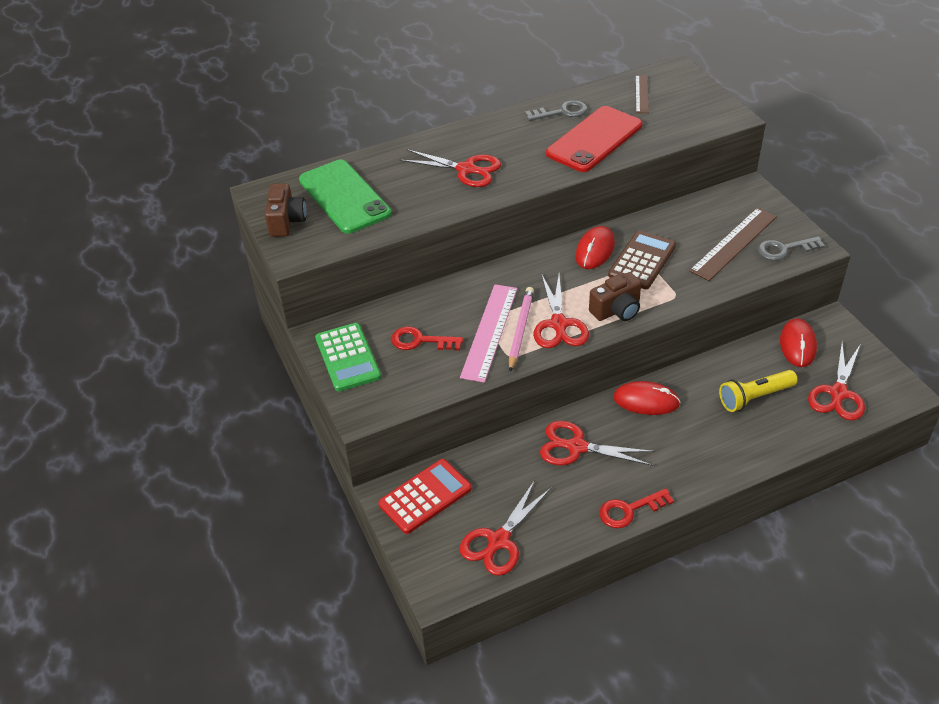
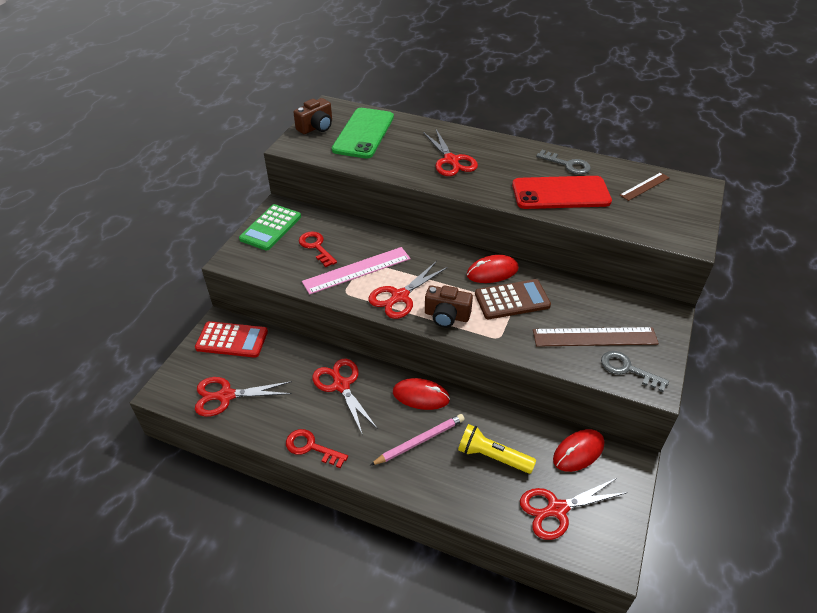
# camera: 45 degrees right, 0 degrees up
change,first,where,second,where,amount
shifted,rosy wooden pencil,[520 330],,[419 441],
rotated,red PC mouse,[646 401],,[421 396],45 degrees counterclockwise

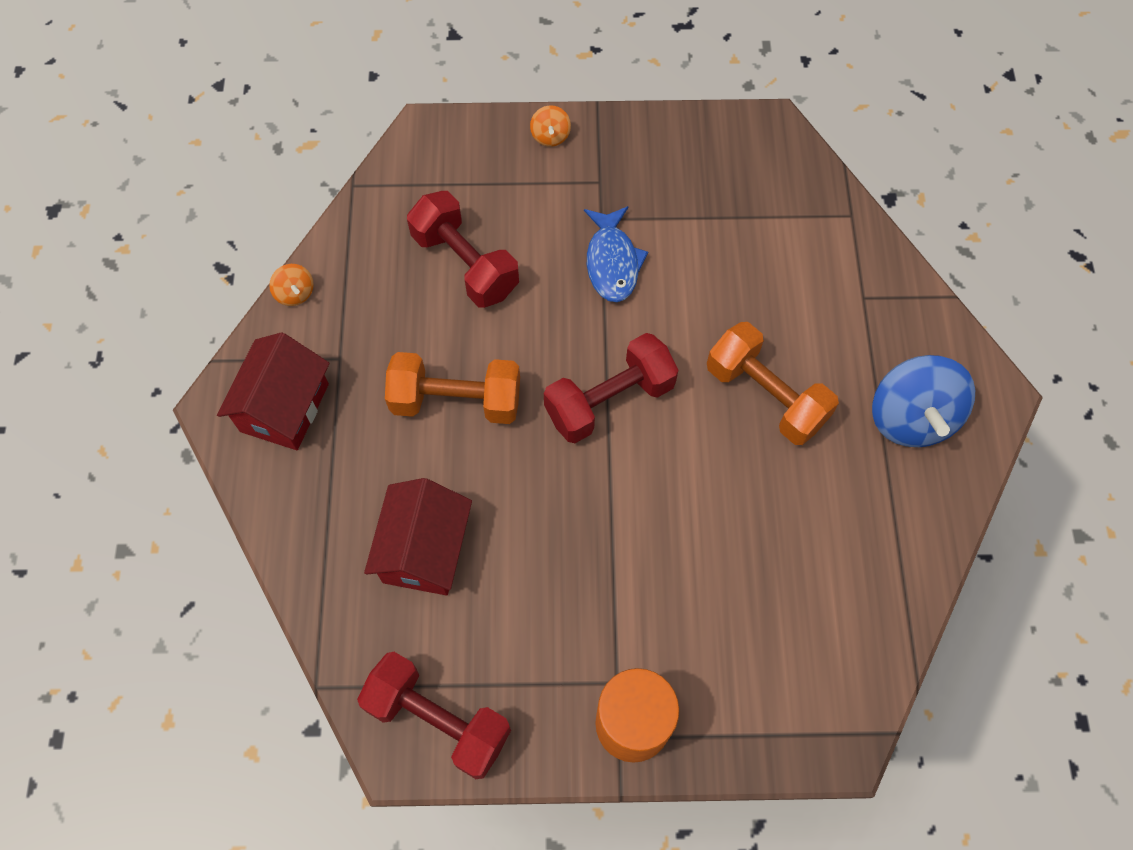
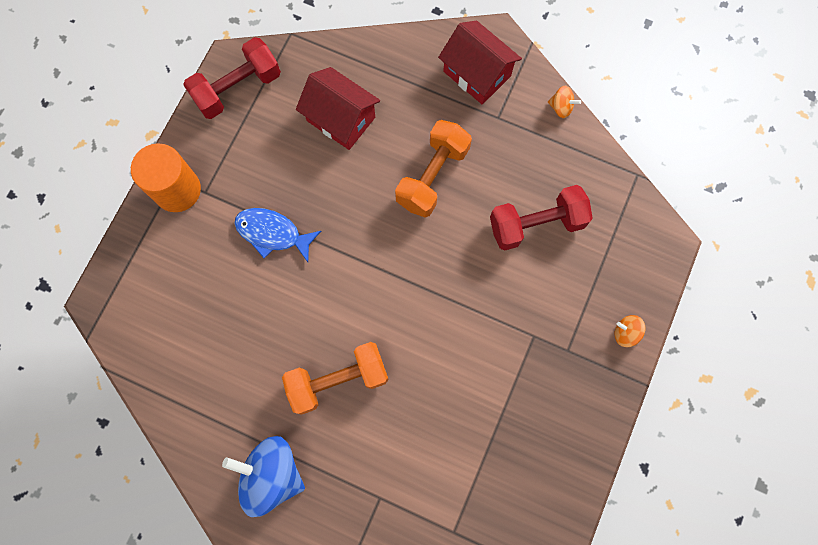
# camera: 115 degrees right, 10 degrees up
change,first,where,second,where,amount
shifted,cobalt toy fish,[612 262],,[272 233],
rotated,bright orange toy top,[295 293],,[561 107],150 degrees counterclockwise
gone,red dumbbell,[609 400],,,

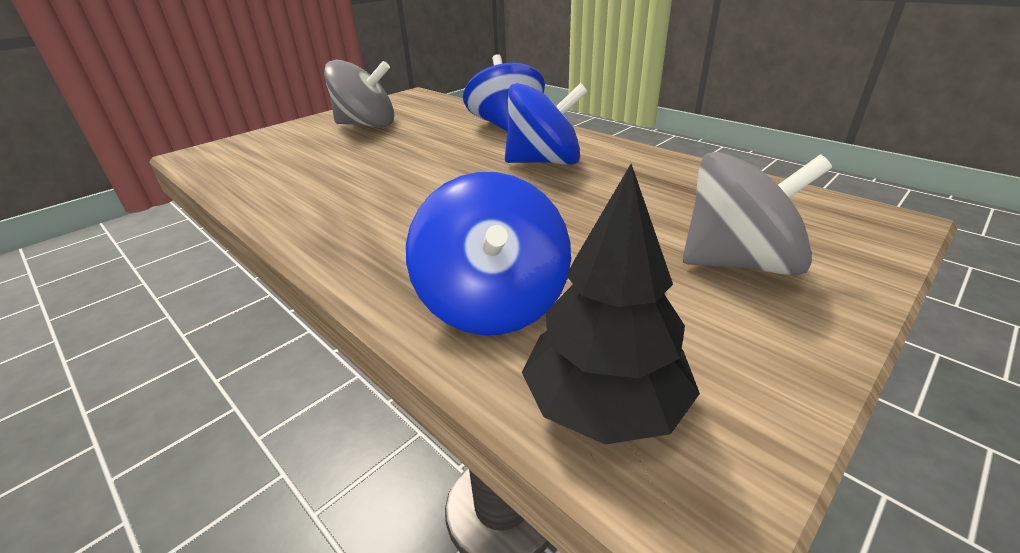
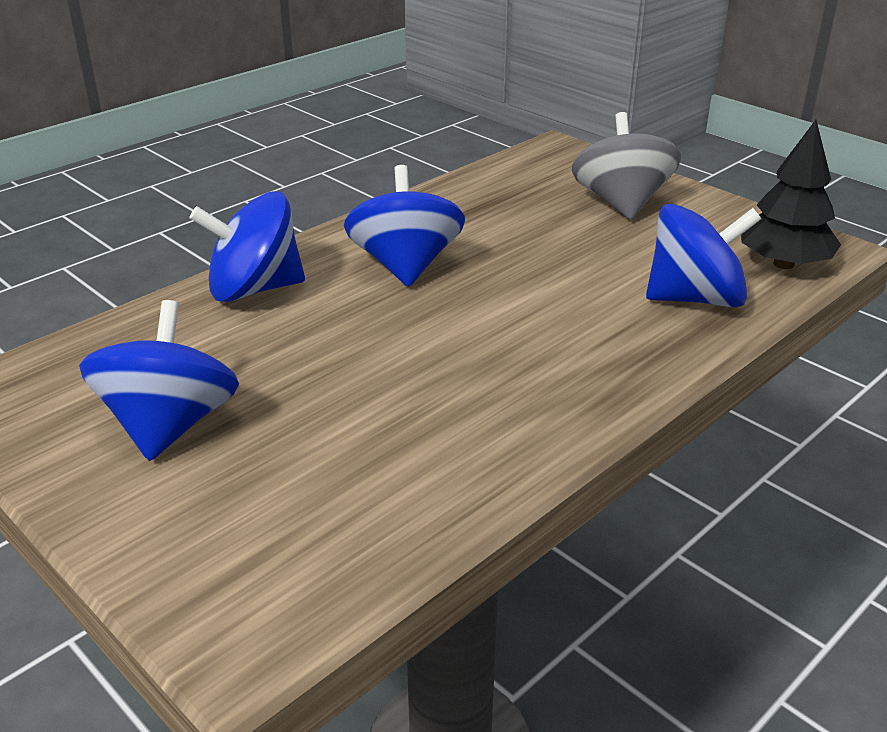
# camera: 90 degrees left, 0 degrees up
change,first,where,second,where,amount
repainted,grey toy top,[367 125],cobalt toy top,[170 425],

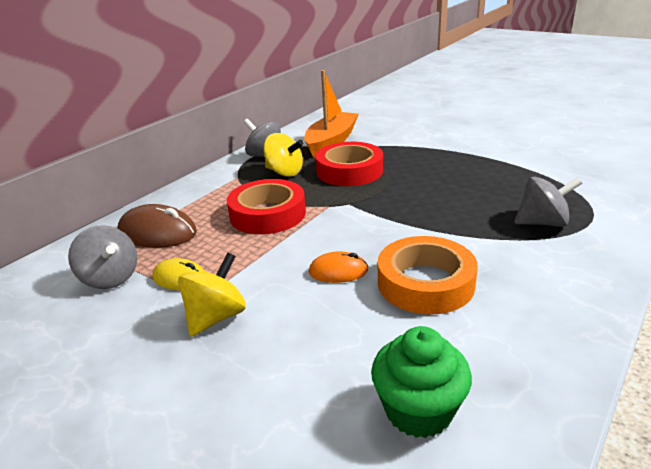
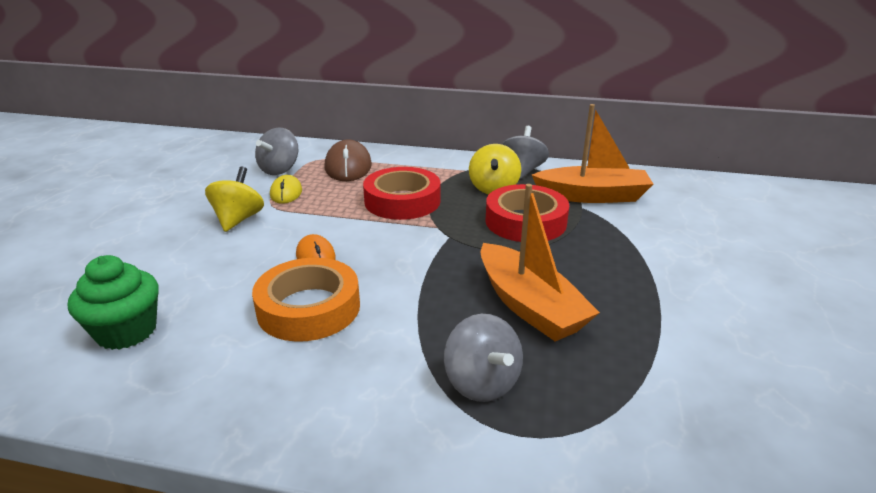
# camera: 65 degrees right, 0 degrees up
change,first,where,second,where,amount
rotated,yellow toy top,[216 317],,[238 219],90 degrees counterclockwise
new,,,bright orange sailboat,[529 306],

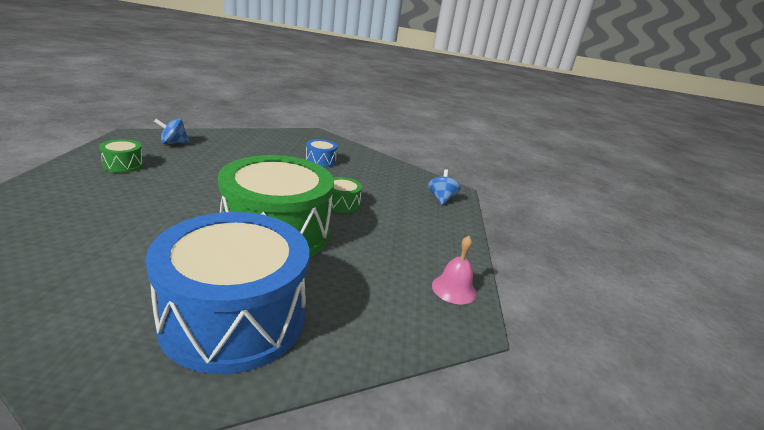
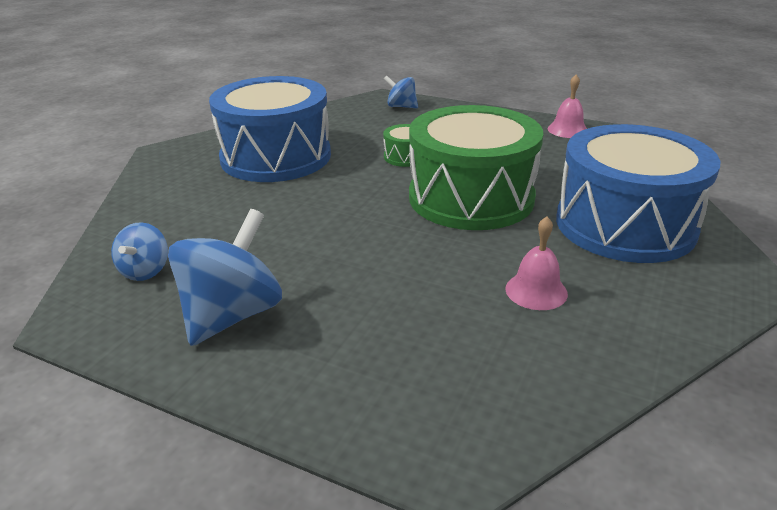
# camera: 65 degrees left, 5 degrees up
change,first,where,second,where,amount
swapped,leaf-green drum,[123 165],cobalt toy top,[232 315],
scaled,cobalt drum,[320 161],,[276 157],x2.49
new,,,rosy school bell,[536 291],

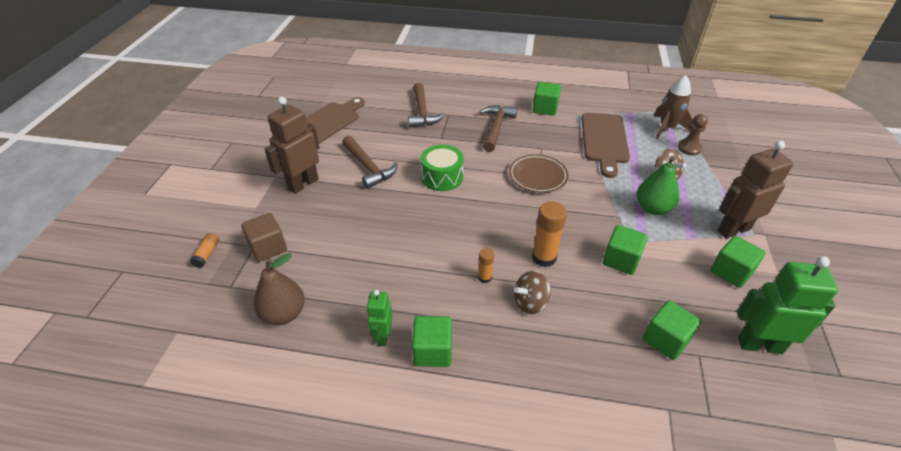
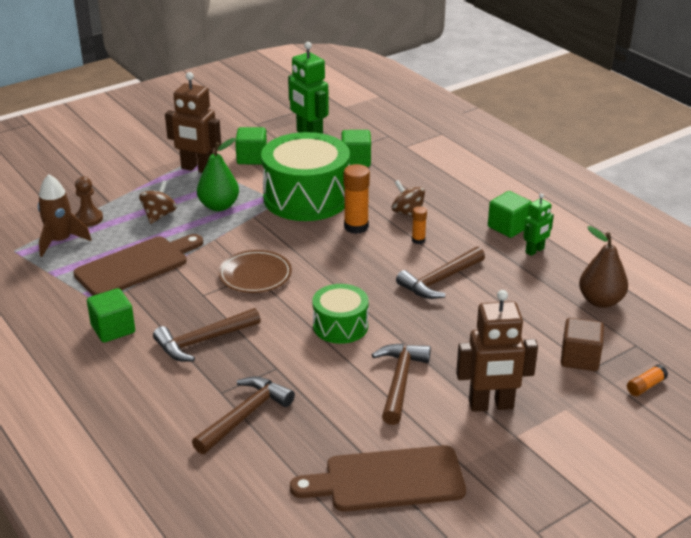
# camera: 135 degrees left, 10 degrees down
change,first,where,second,where,amount
swapped,leaf-green block,[621 260],leaf-green drum,[306 197],
rotated,brown toy top,[530 303],,[408 213],150 degrees counterclockwise
new,,,brown claw hammer,[440 280],

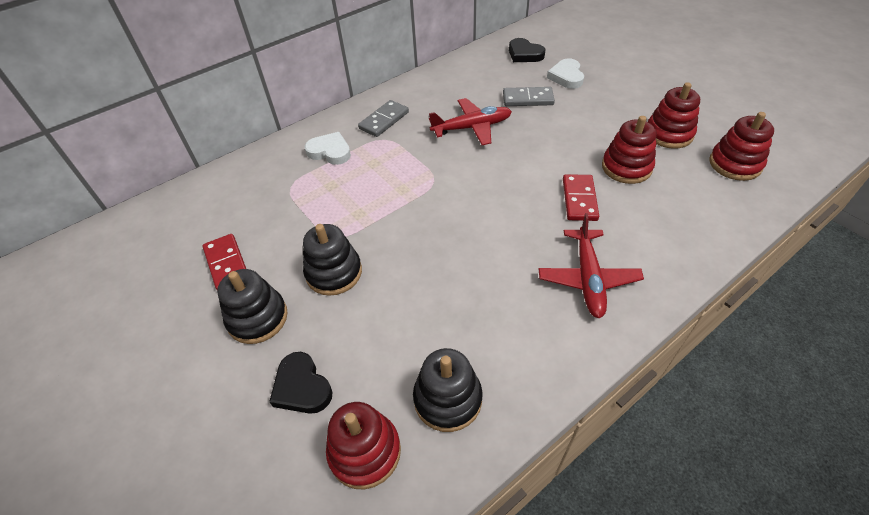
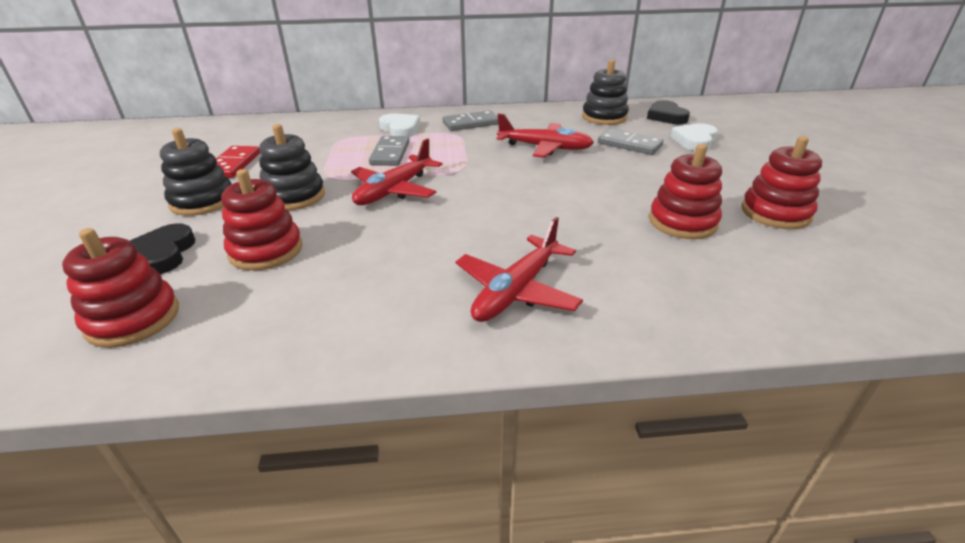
# camera: 30 degrees right, 15 degrees down
change,first,where,second,where,amount
shifted,red stacking rings,[735 164],,[266 250],
new,,,red aeroplane,[395 190],
new,,,grey domino piece,[390 153],
shifted,ebony stacking rings,[447 399],,[604 117],
gone,red domino piece,[579 199],,,

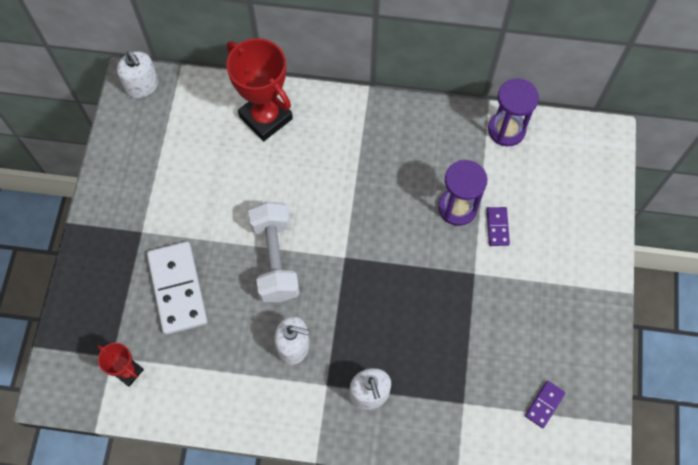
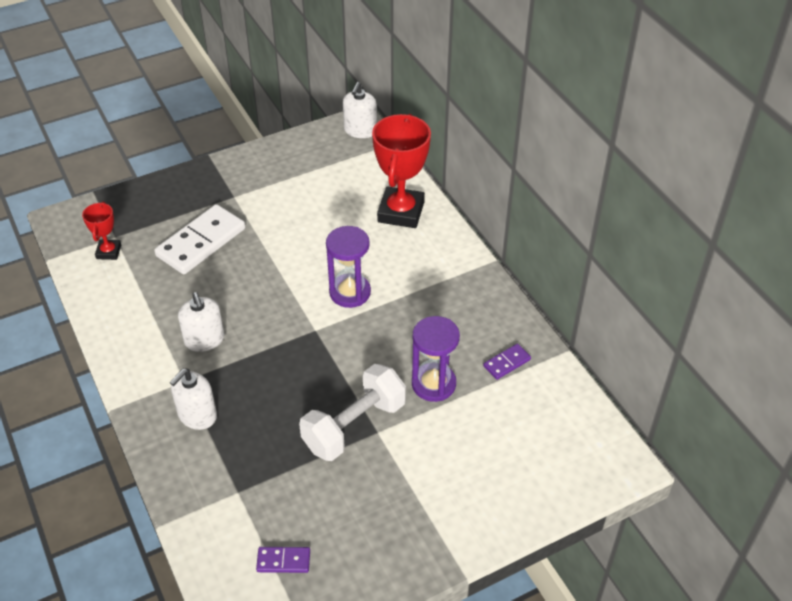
# camera: 55 degrees right, 20 degrees down
change,first,where,second,where,amount
shifted,pure white dumbbell,[275 259],,[354 426],
shifted,royal purple hourglass,[506 130],,[350 292],
shifted,royal purple domino piece,[497 227],,[506 363],

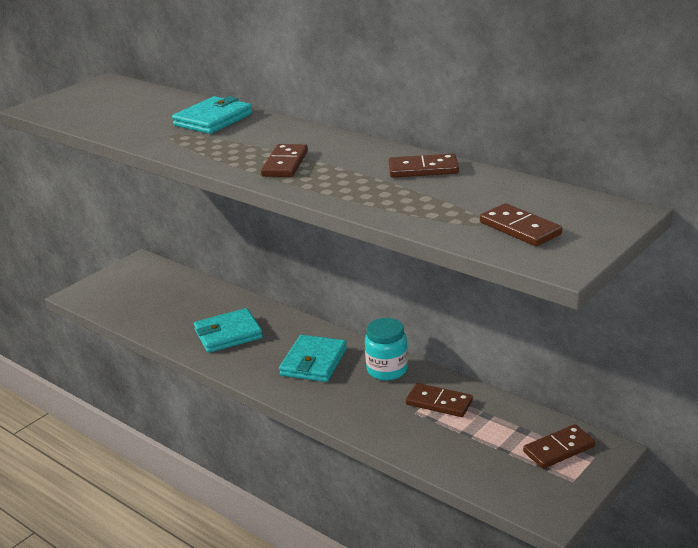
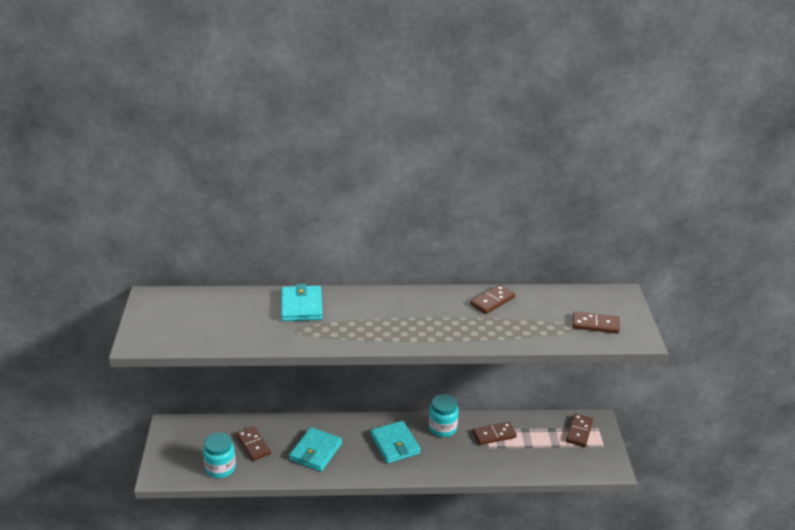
# camera: 45 degrees left, 5 degrees up
change,first,where,second,where,amount
new,,,teal jar,[220 468],
shifted,brown domino piece,[285 164],,[253 445],

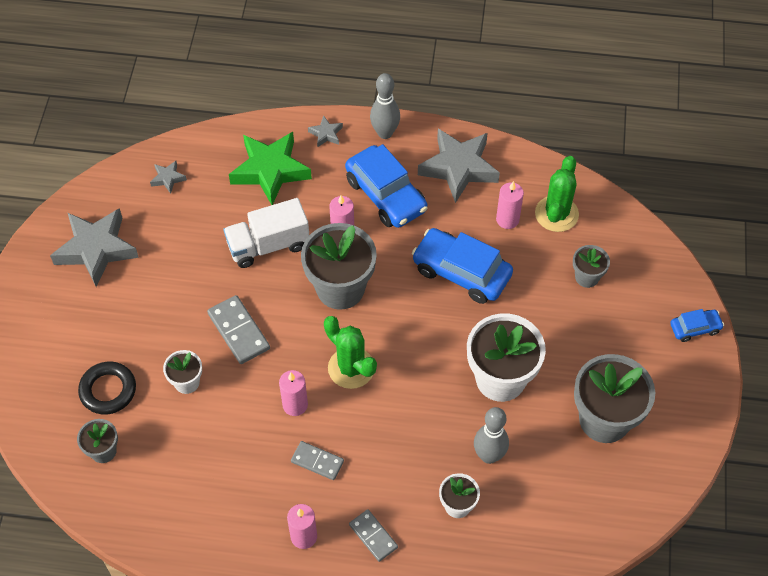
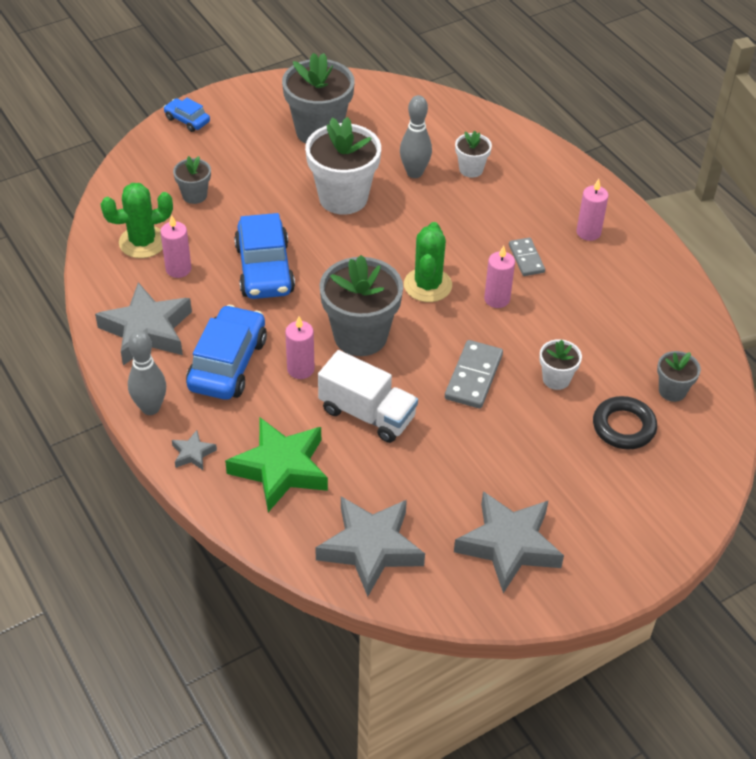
# camera: 130 degrees left, 10 degrees down
change,first,where,second,where,amount
scaled,grey star shape,[168 178],,[371 548],x2.26
gone,grey domino piece,[373 536],,,

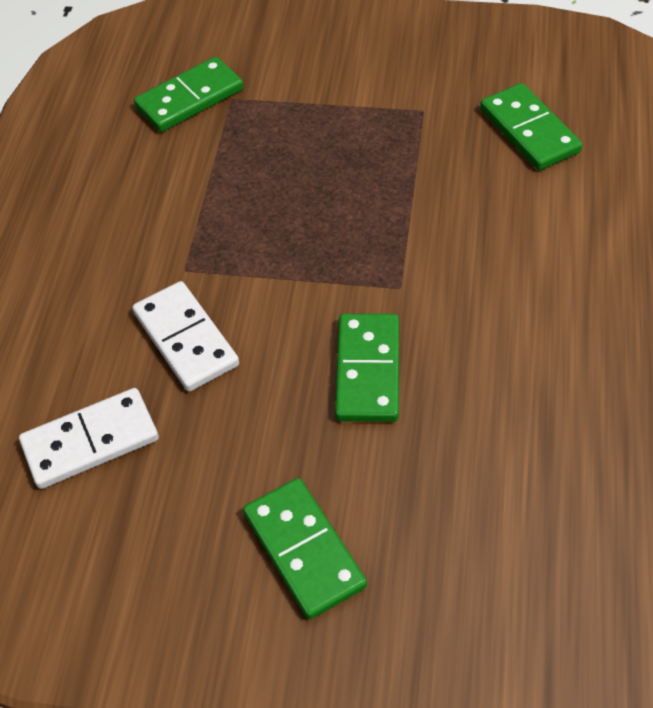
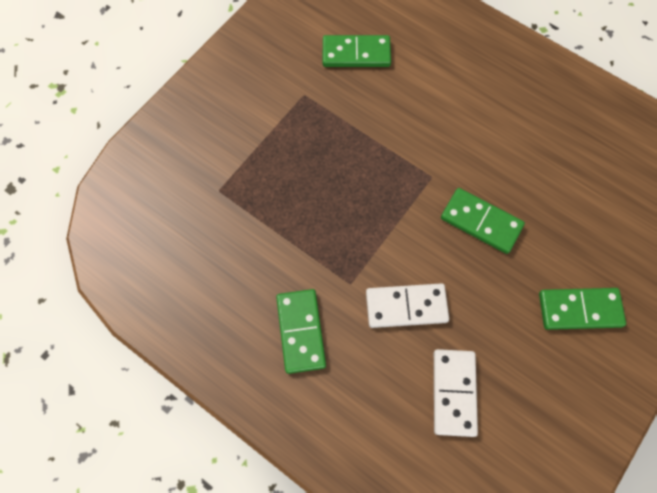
# camera: 65 degrees left, 15 degrees up
change,first,where,second,where,amount
shifted,leaf-green domino piece,[189 98],,[300 331],

